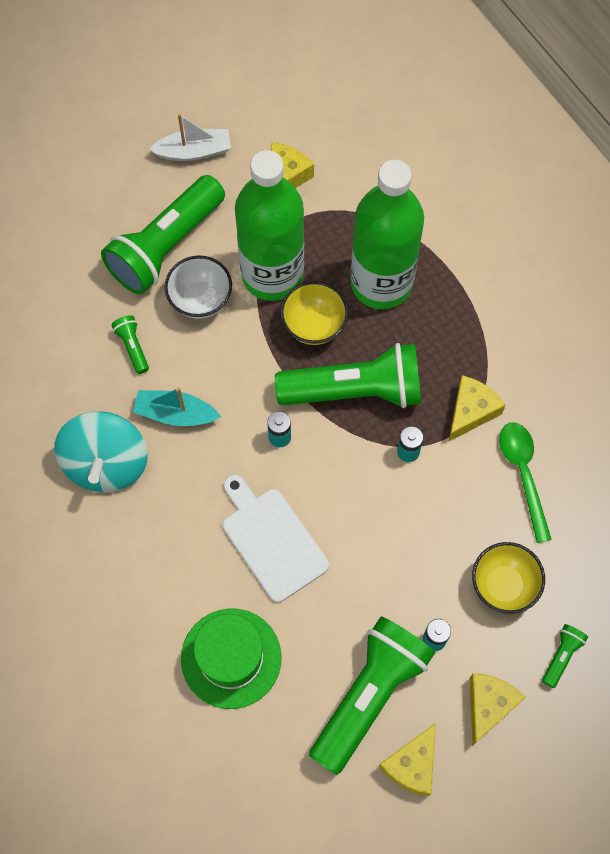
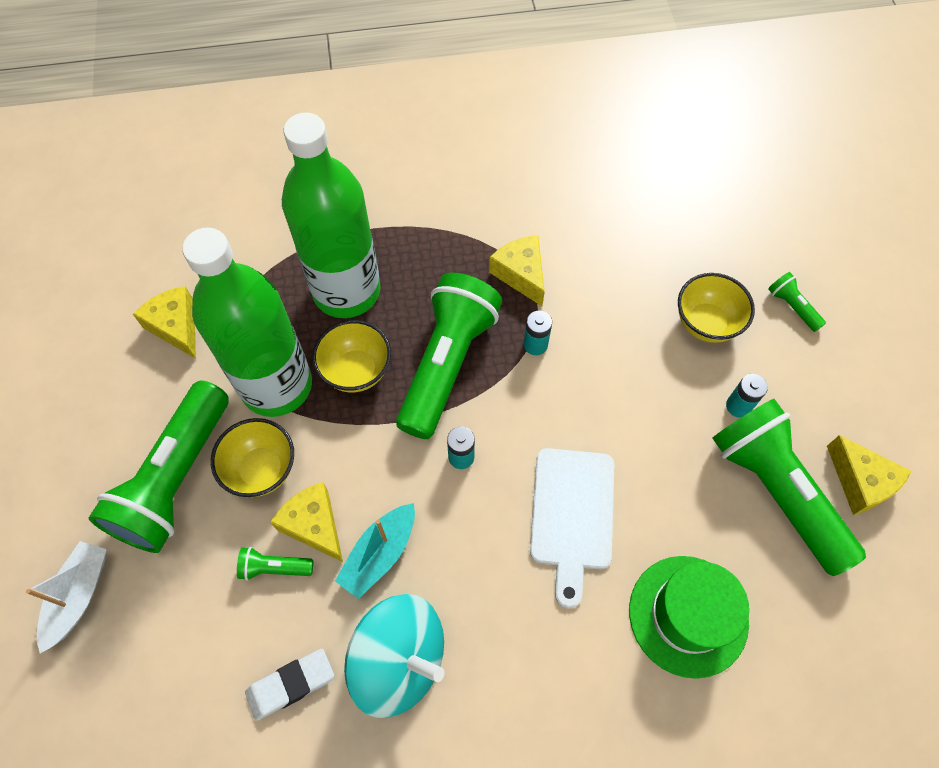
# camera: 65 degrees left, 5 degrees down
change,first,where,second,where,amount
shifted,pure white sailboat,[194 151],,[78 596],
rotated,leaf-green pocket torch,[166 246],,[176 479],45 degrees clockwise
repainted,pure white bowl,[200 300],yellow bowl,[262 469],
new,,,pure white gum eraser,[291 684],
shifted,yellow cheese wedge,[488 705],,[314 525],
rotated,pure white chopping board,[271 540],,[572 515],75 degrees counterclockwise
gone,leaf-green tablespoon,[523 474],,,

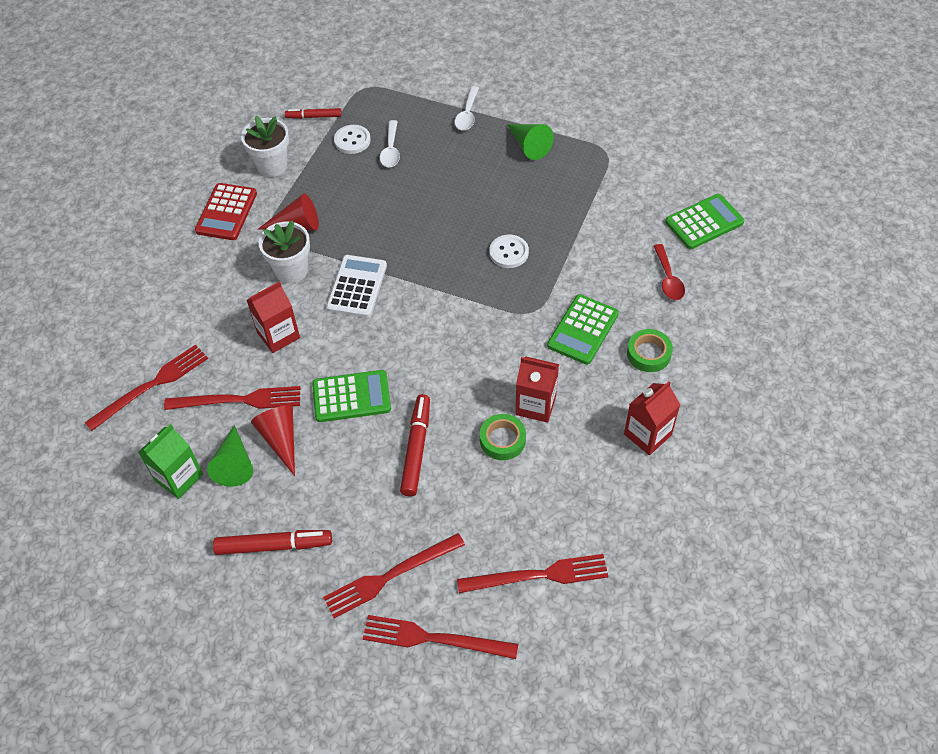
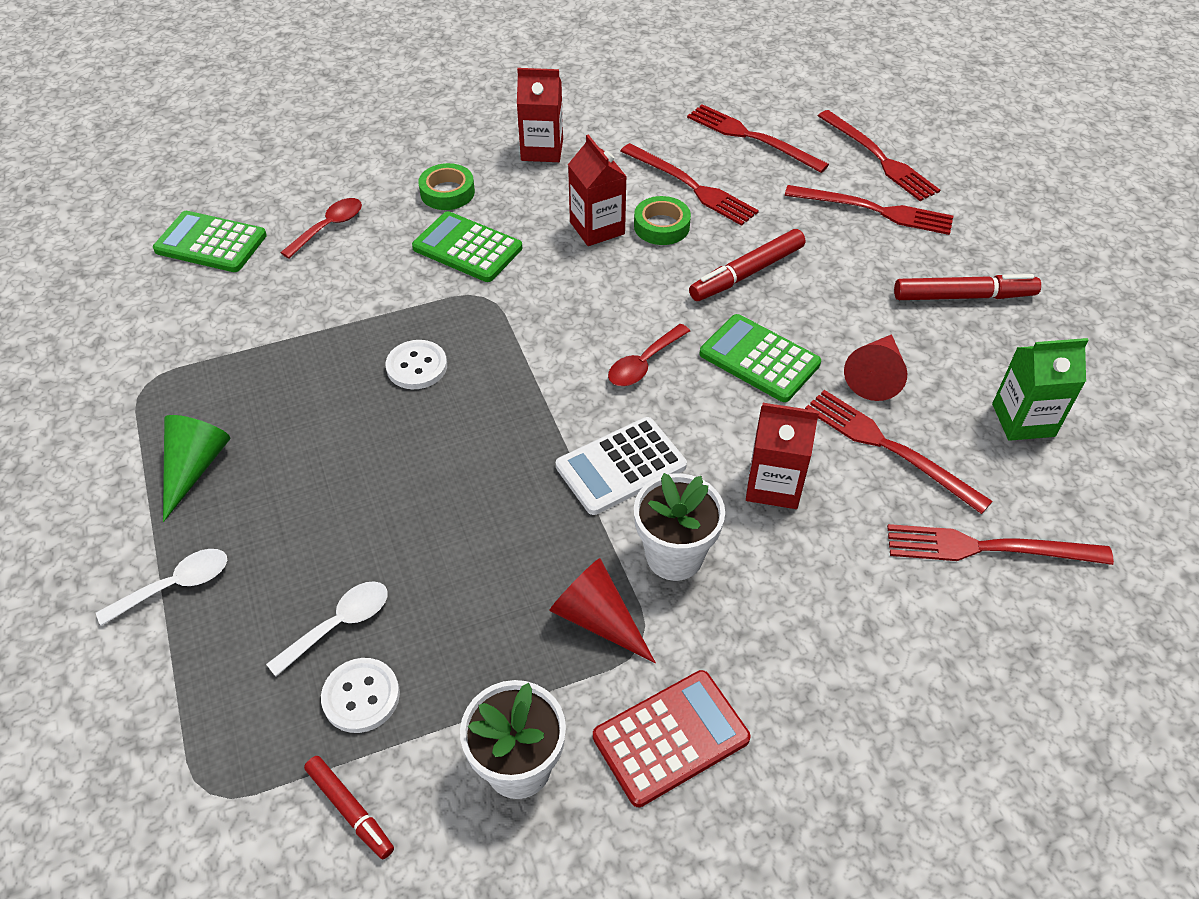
# camera: 135 degrees left, 5 degrees down
change,first,where,second,where,amount
rotated,leaf-green calculator,[582 330],,[467 248],135 degrees counterclockwise
new,,,red tablespoon,[644 363],
new,,,red dinner fork,[691 186],
rotated,red marker,[274 545],,[963 296],135 degrees clockwise
gone,leaf-green cone,[234 464],,,

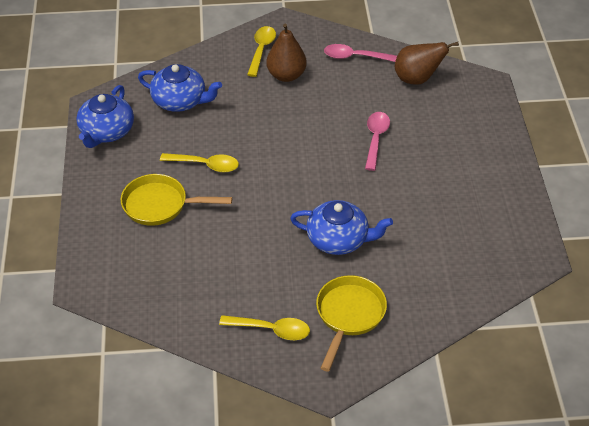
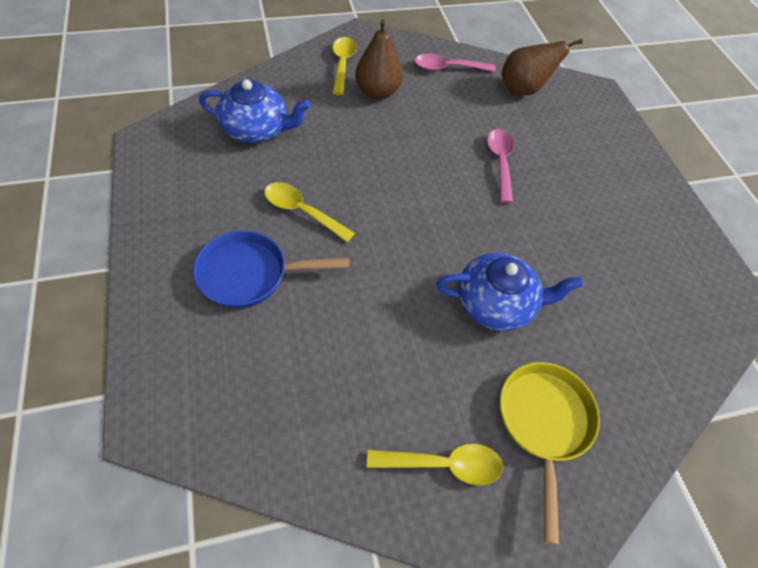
# camera: 15 degrees left, 10 degrees up
change,first,where,second,where,amount
repainted,yellow pan,[160 205],cobalt pan,[250 274],
rotated,yellow tablespoon,[205 165],,[302 211],150 degrees counterclockwise
gone,cobalt tea pot,[106 132],,,

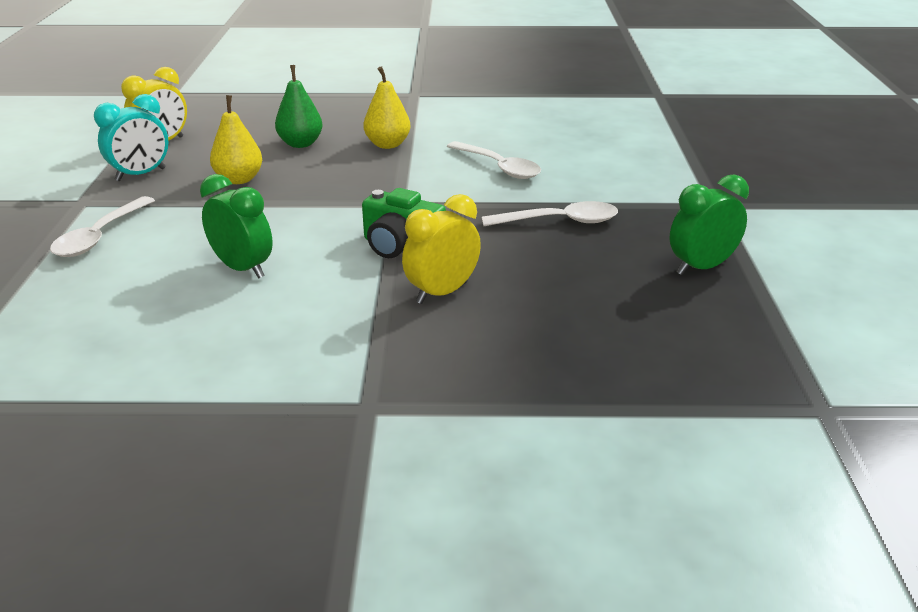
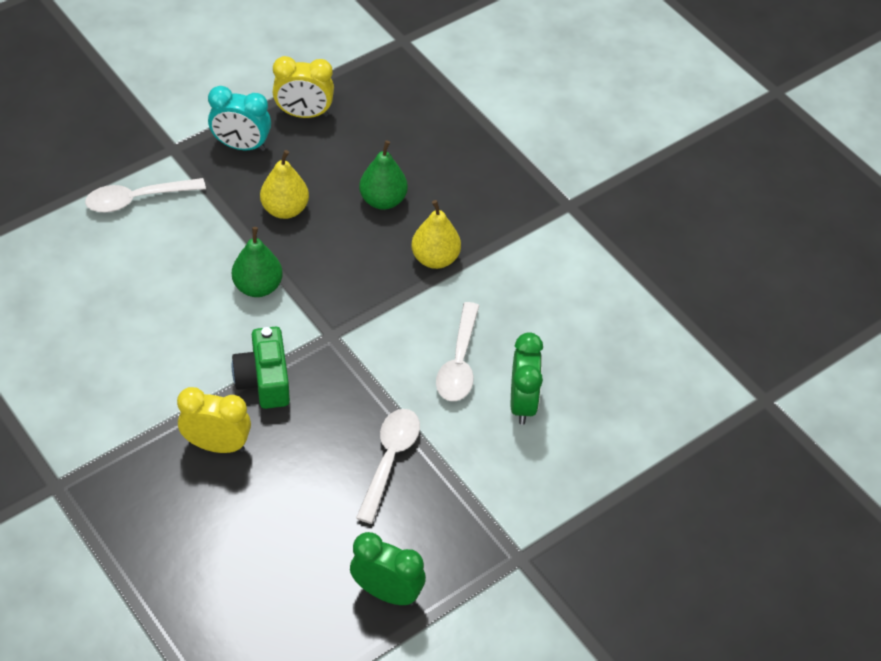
# camera: 50 degrees right, 20 degrees up
change,first,where,second,where,amount
new,,,leaf-green pear,[258 287],
rotated,pure white tablespoon,[560 221],,[389 459],120 degrees counterclockwise
shifted,leaf-green clock,[243 269],,[522 403],

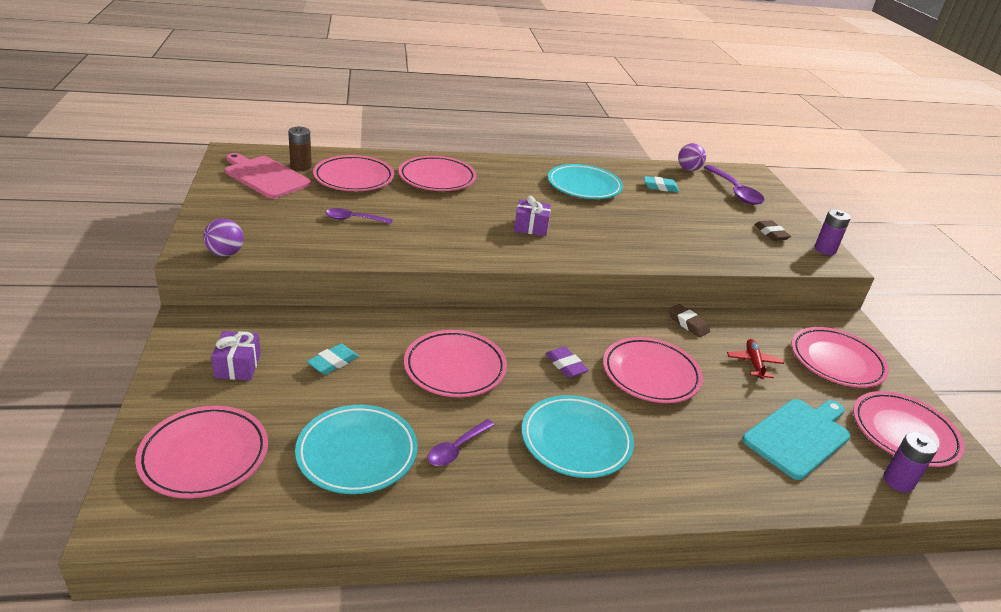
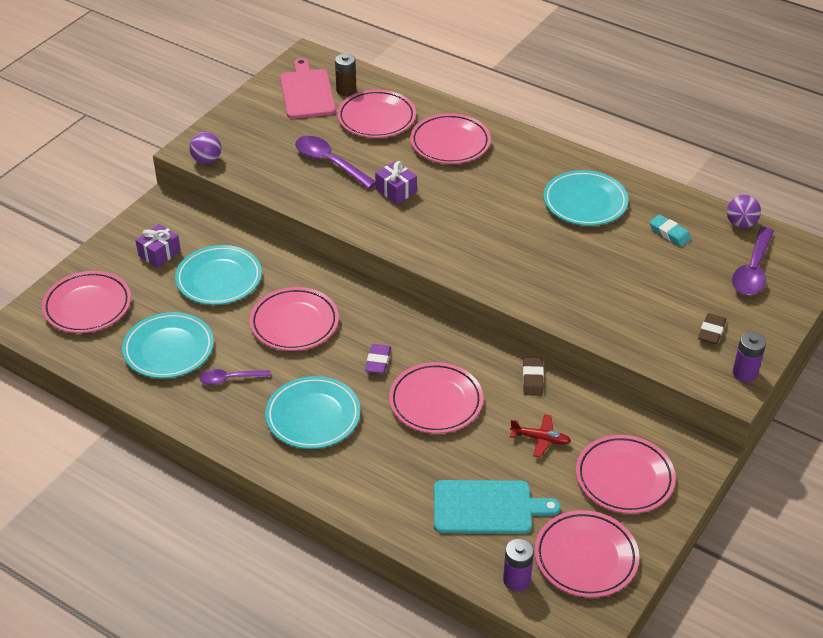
# camera: 45 degrees right, 10 degrees up
change,first,where,second,where,amount
swapped,teal gum eraser,[333 362],teal plate,[219 279],
scaled,royal purple tablespoon,[354 219],,[329 162],x1.64
shifted,royal purple present,[531 227],,[396 191],
rotated,red aeroplane,[753 363],,[540 439],60 degrees clockwise

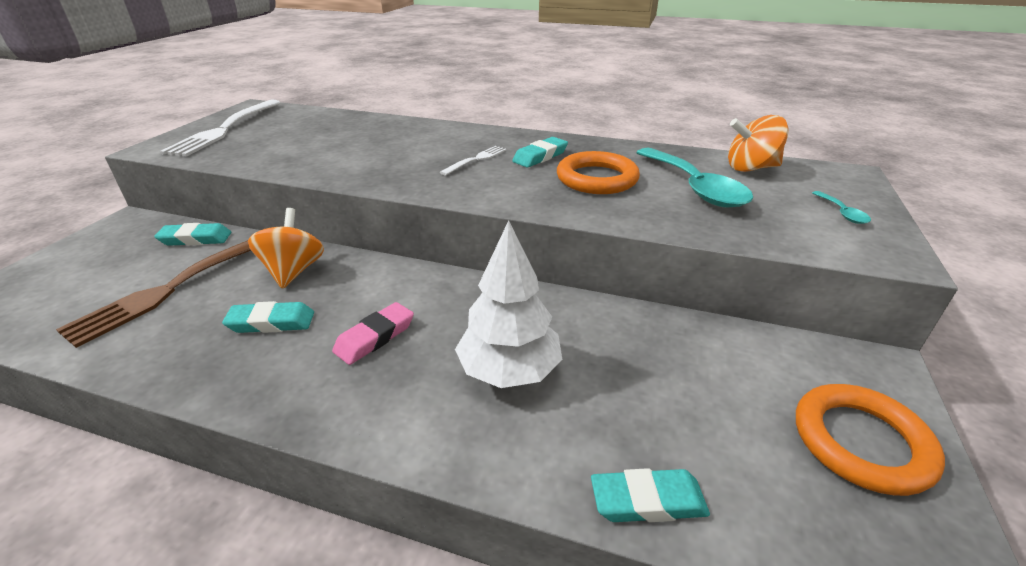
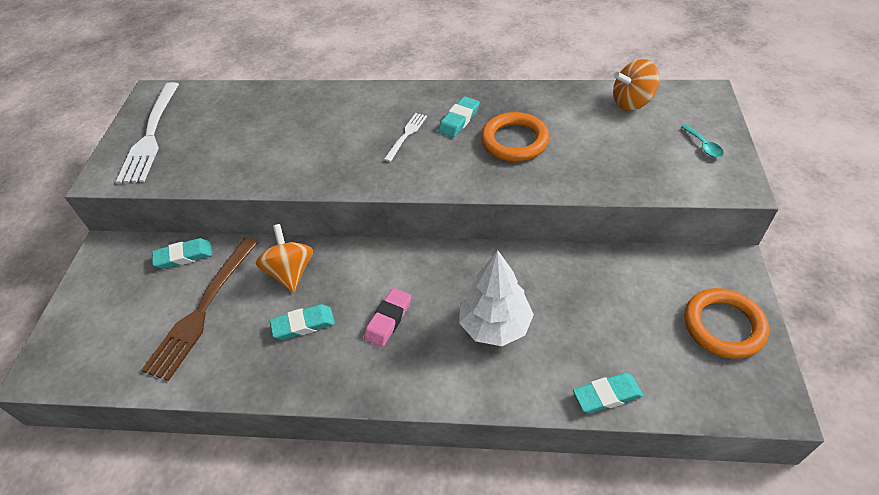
# camera: 10 degrees left, 15 degrees up
change,first,where,second,where,amount
gone,teal tablespoon,[695 187],,,

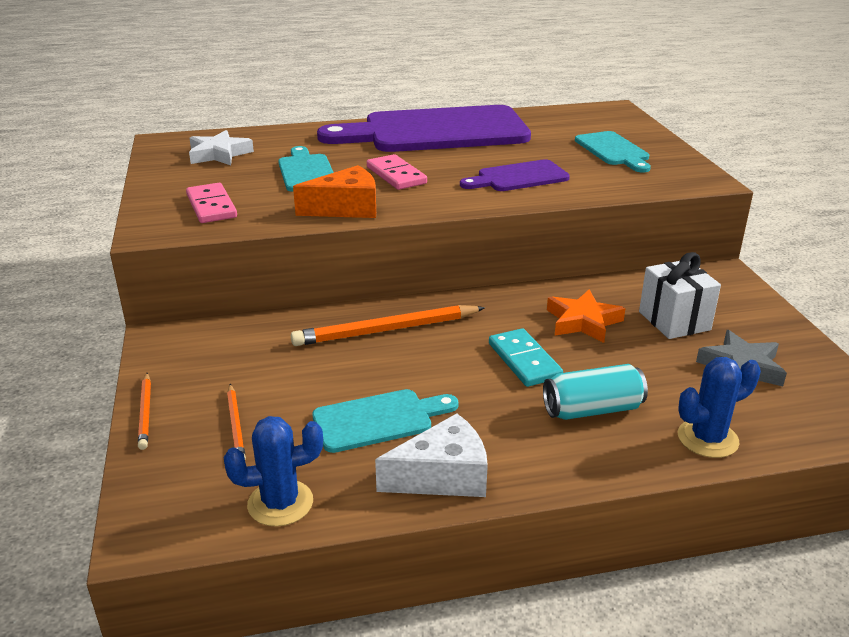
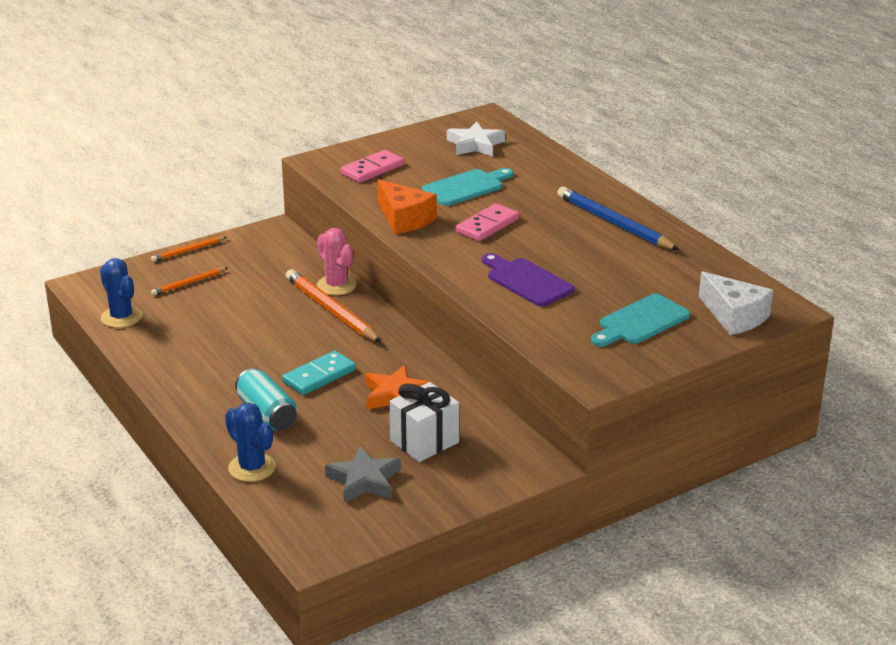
# camera: 70 degrees right, 0 degrees up
change,first,where,second,where,amount
new,,,rosy prickly plant,[336 285],
swapped,royal purple chopping board,[436 131],cobalt wooden pencil,[614 223],
shifted,pure white cheese wedge,[443 476],,[734 316],
gone,teal chopping board,[379 420],,,

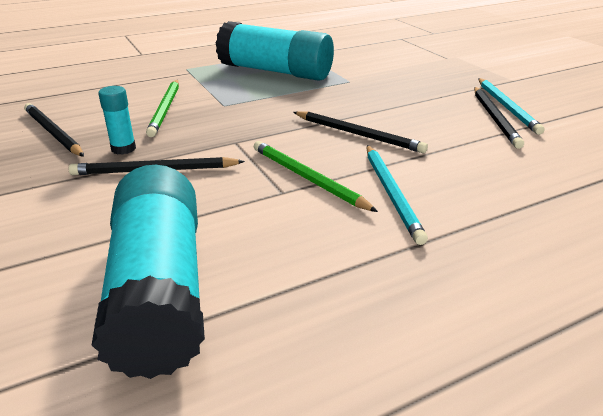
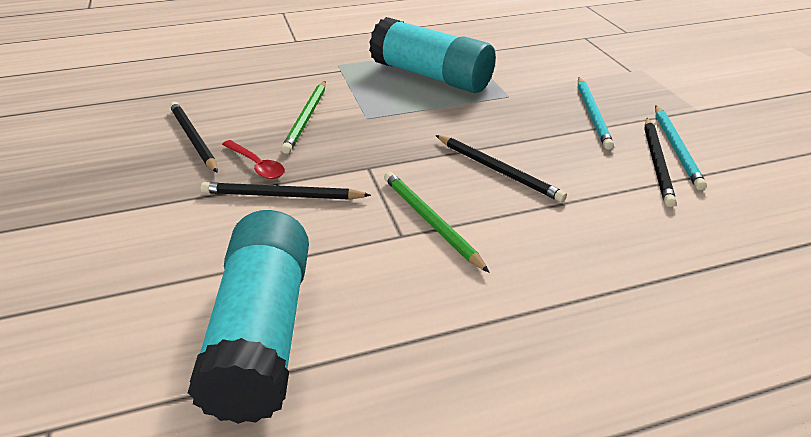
# camera: 10 degrees right, 5 degrees up
change,first,where,second,where,amount
swapped,teal glue stick,[123 149],red tablespoon,[257 165],
shifted,teal wooden pencil,[391 193],,[592 114],

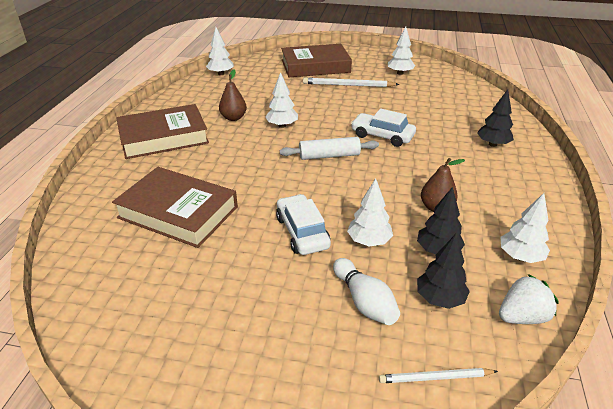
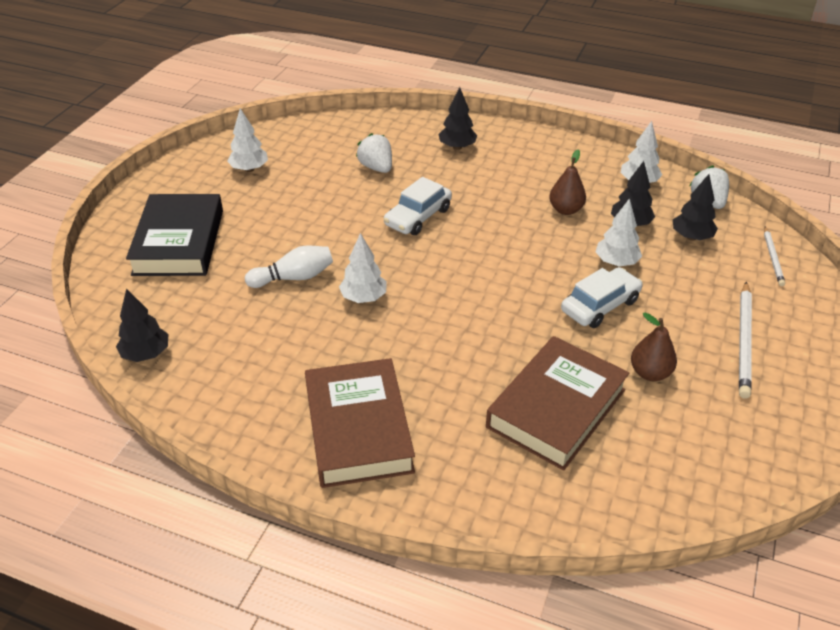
# camera: 80 degrees left, 5 degrees up
change,first,where,second,where,amount
repainted,pure white fir tree,[221 74],ebony fir tree,[146 354],
repainted,brown book,[315 66],ebony book,[178 242],
shifted,pure white bowling pin,[364 301],,[294 277],
new,,,pure white berry,[376 168],
rotated,pure white car,[302 232],,[600 306],150 degrees clockwise
shifted,brown pear,[233 118],,[650 373],
shifted,pure white wooden pencil,[348 85],,[744 341],
gone,pure white dough roller,[329 156],,,

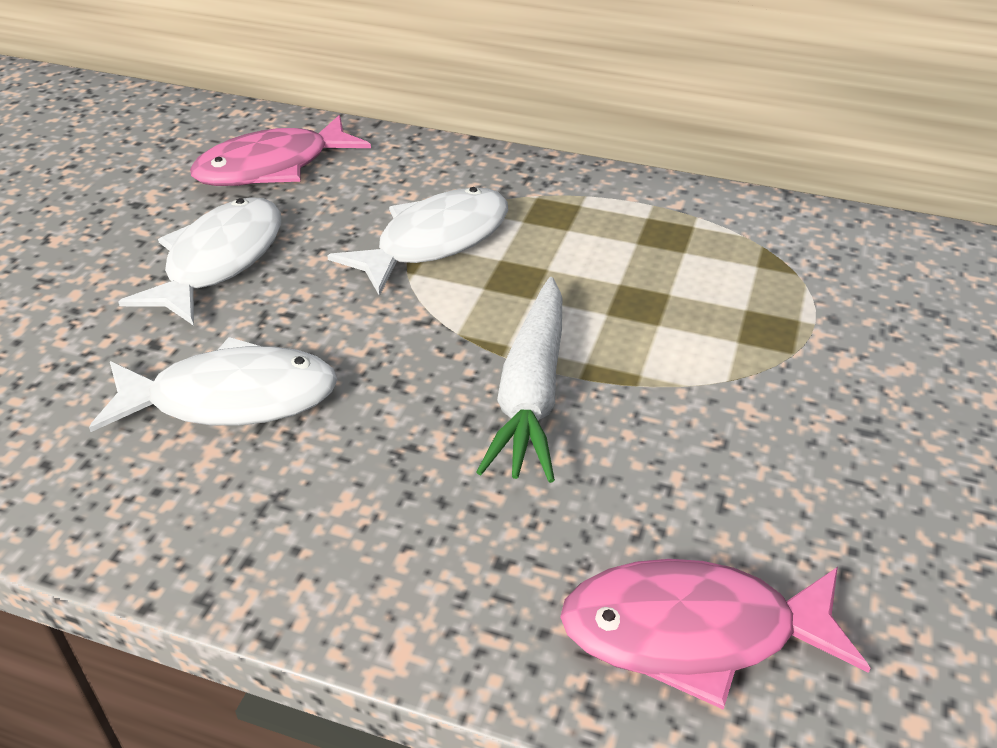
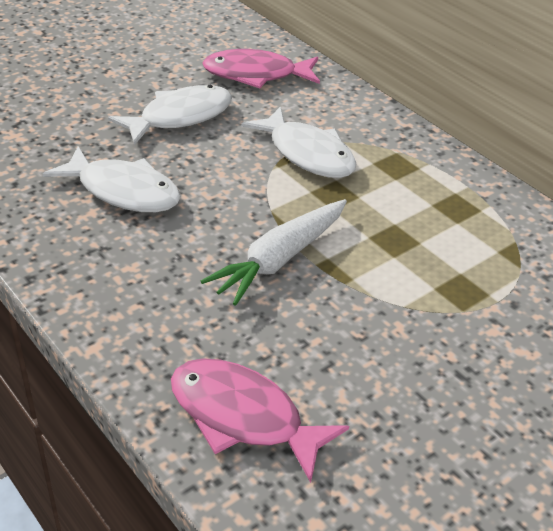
# camera: 30 degrees right, 0 degrees up
change,first,where,second,where,amount
rotated,pure white toy fish,[435 242],,[307 154],60 degrees clockwise

